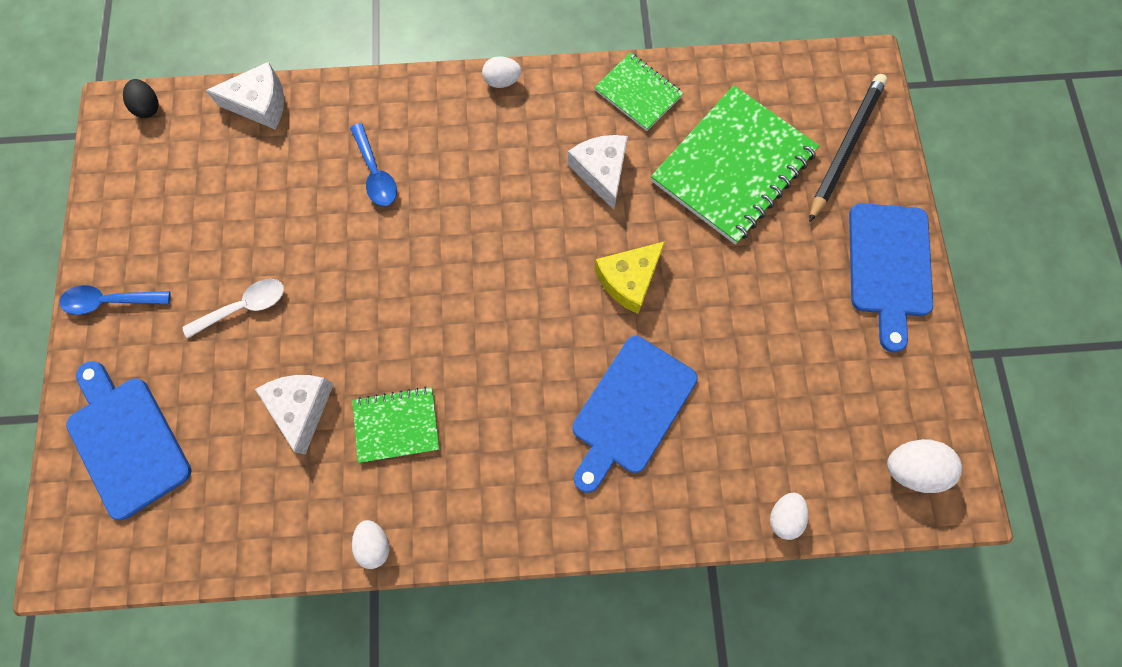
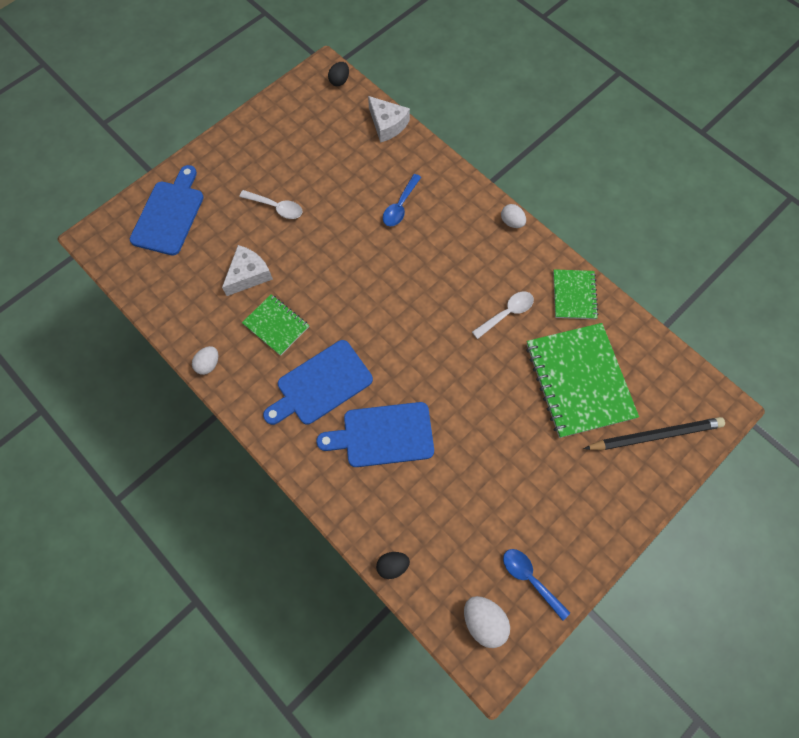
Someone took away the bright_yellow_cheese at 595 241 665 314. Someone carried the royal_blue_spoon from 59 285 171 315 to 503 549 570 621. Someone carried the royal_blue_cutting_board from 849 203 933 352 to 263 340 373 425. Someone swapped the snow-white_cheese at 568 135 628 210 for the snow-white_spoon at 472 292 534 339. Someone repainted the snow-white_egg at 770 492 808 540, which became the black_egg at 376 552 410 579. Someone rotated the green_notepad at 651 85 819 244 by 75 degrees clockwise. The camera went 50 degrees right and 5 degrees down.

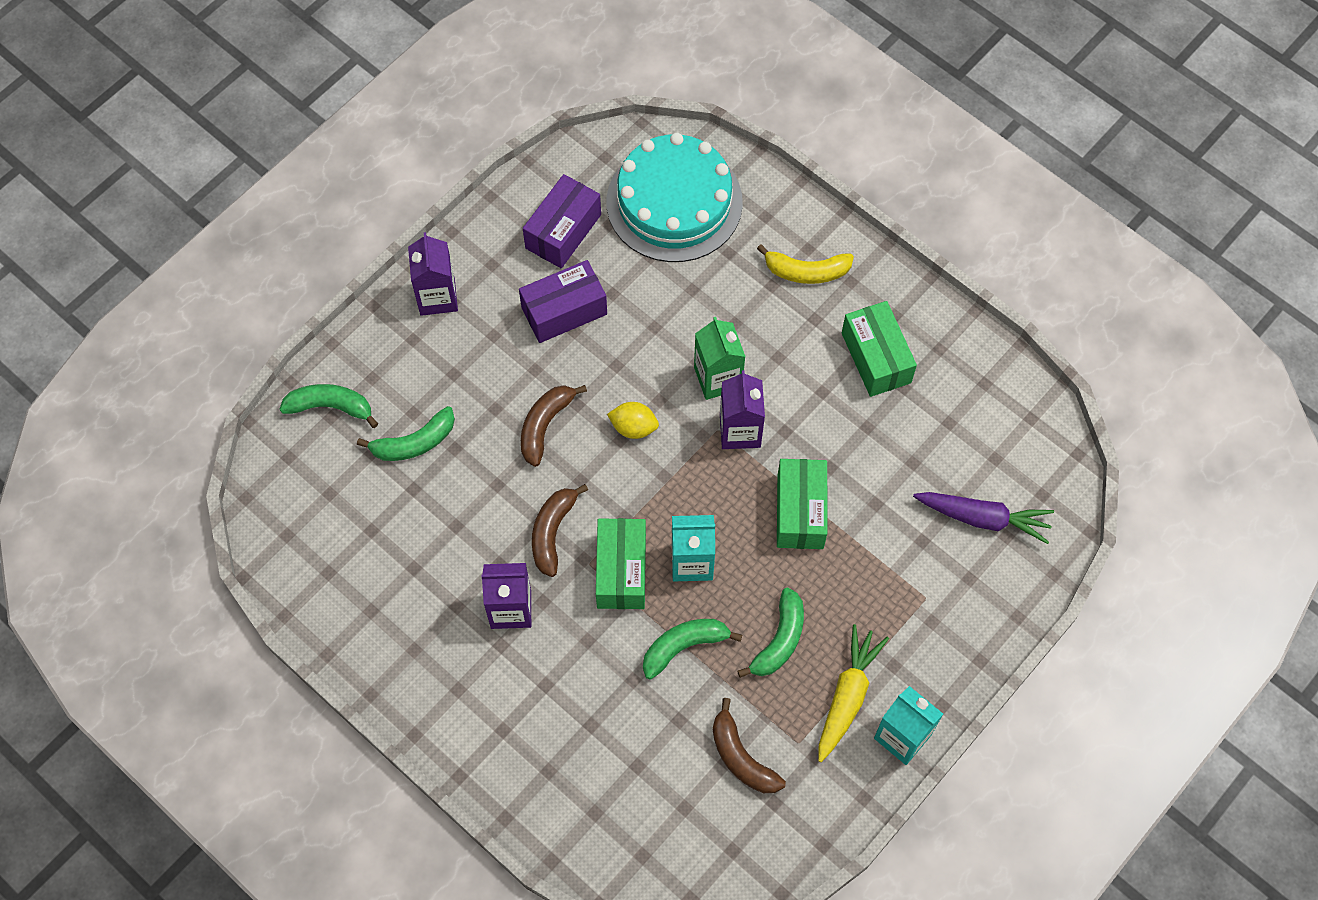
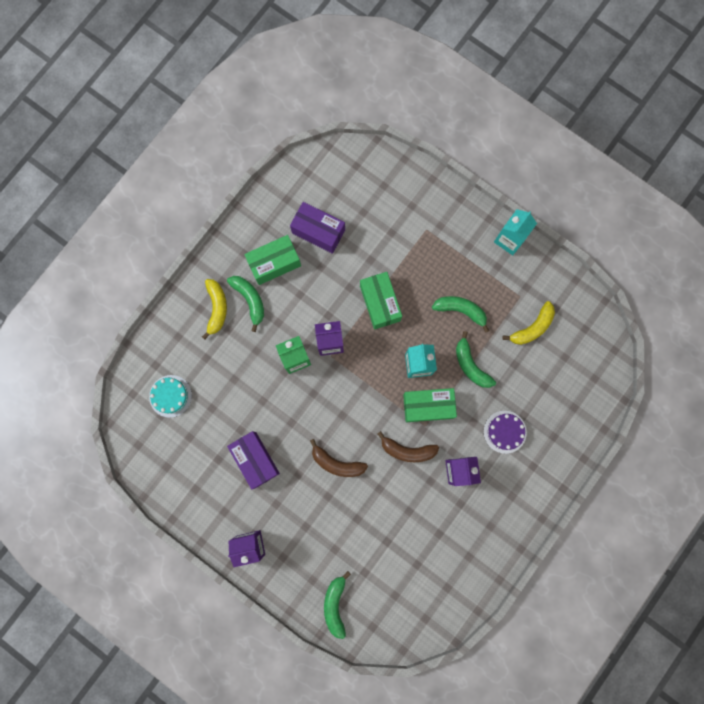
Someone took away the bright_yellow_toy_lemon at 607 402 659 439. Someone took away the bright_yellow_carrot at 818 624 889 762. Someone took away the purple_carrot at 913 492 1054 544. Someone put down the purple_cake at 484 411 527 454. Someone carried the green_banana from 357 406 455 461 to 227 276 264 332. Someone carried the purple_box from 523 174 601 268 to 290 202 345 254. Someone repainted the dark_brown_banana at 713 698 786 793, which became the bright_yellow_banana at 502 301 555 345. Someone rotated the green_box at 777 459 827 549 by 75 degrees clockwise. Someone scaled the turquoise_cake at 607 133 743 262 by 0.48. The camera went 95 degrees left and 15 degrees up.

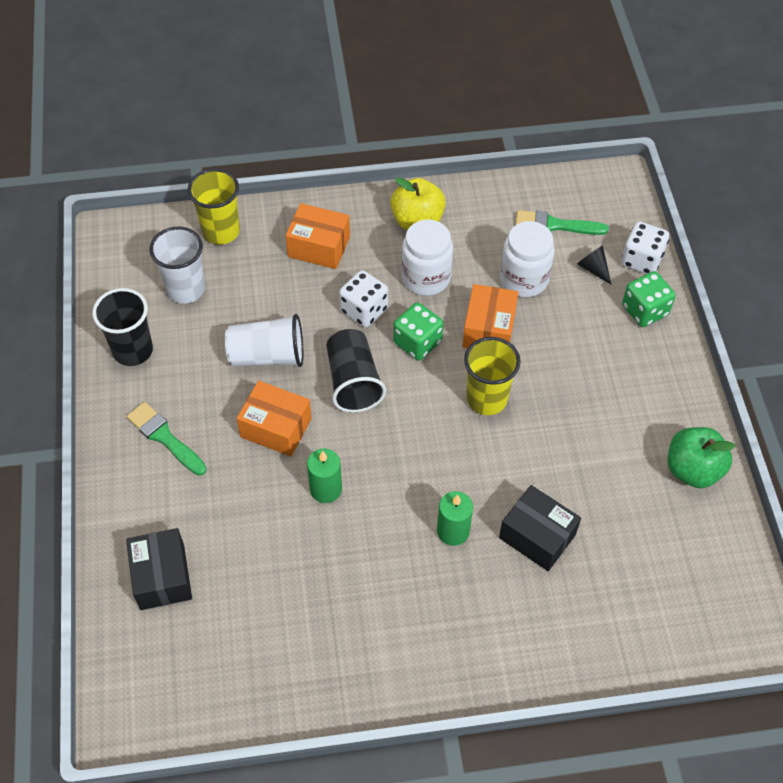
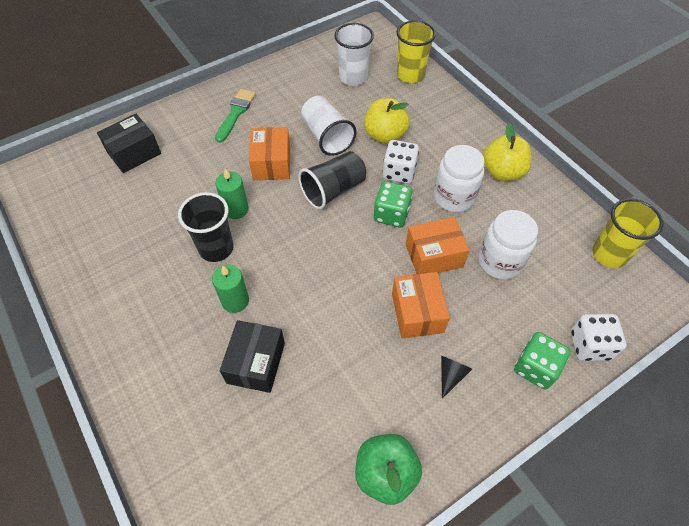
Someone took away the green_brush at 516 210 609 235. Someone put down the bright_yellow_apple at 364 98 410 144. Someone carried the black_beaker from 92 288 153 366 to 178 192 234 262. Someone carried the orange-coloured_box from 285 203 350 269 to 392 272 450 339. Someone carried the bright_yellow_beaker from 464 337 521 415 to 592 198 663 268. Someone carried the black_cone_shape from 577 245 612 285 to 441 356 472 399. The camera went 65 degrees right and 0 degrees up.

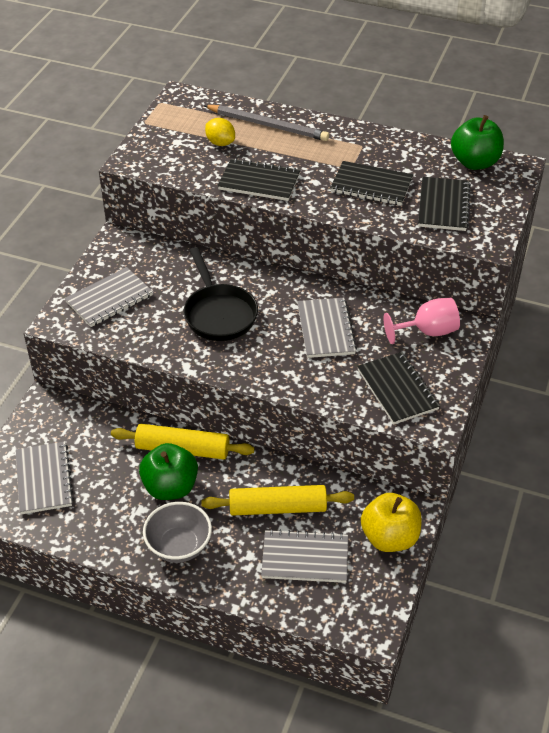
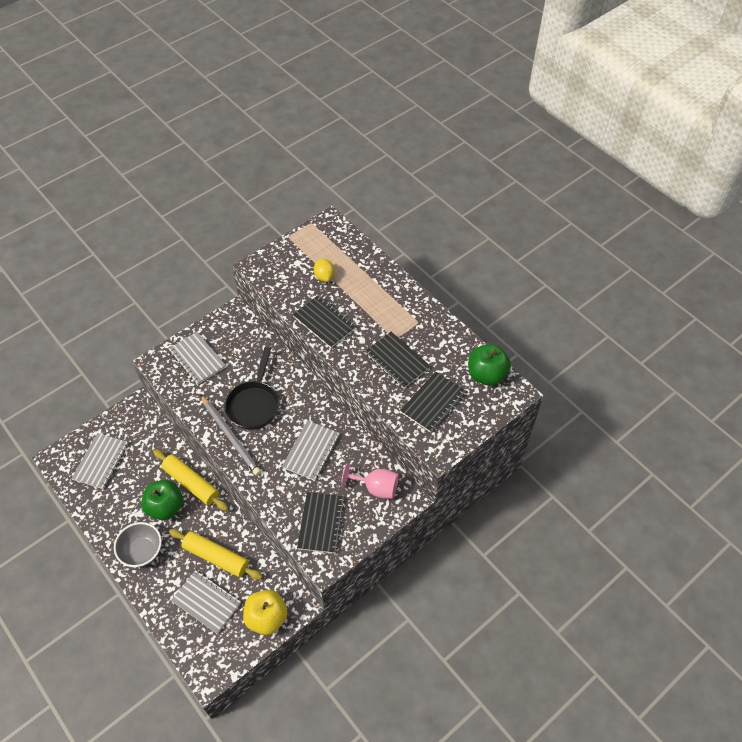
Someone carried the ash-grey_lead_pencil from 203 105 329 141 to 200 394 261 476. Someone rotated the ash-grey_notepad at 65 267 153 327 by 60 degrees clockwise. The camera went 30 degrees right and 10 degrees up.

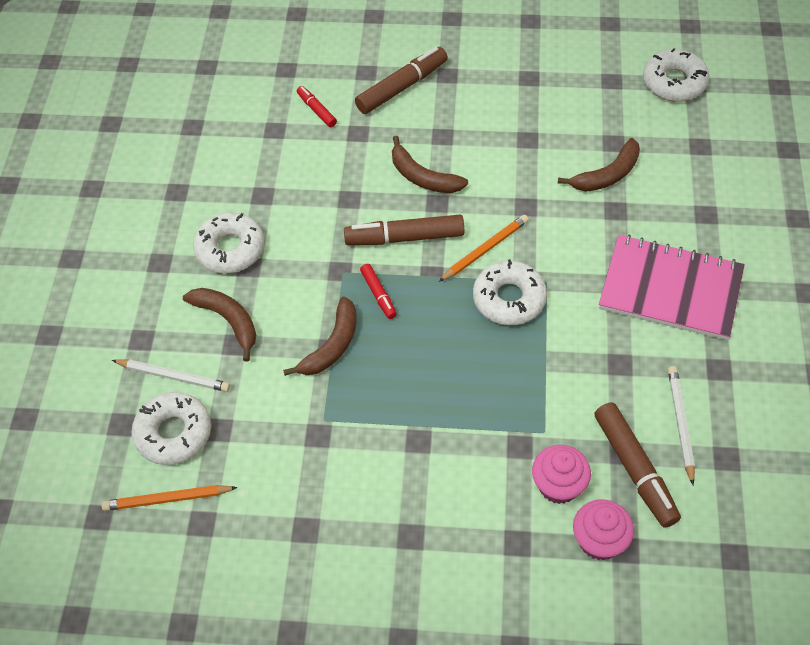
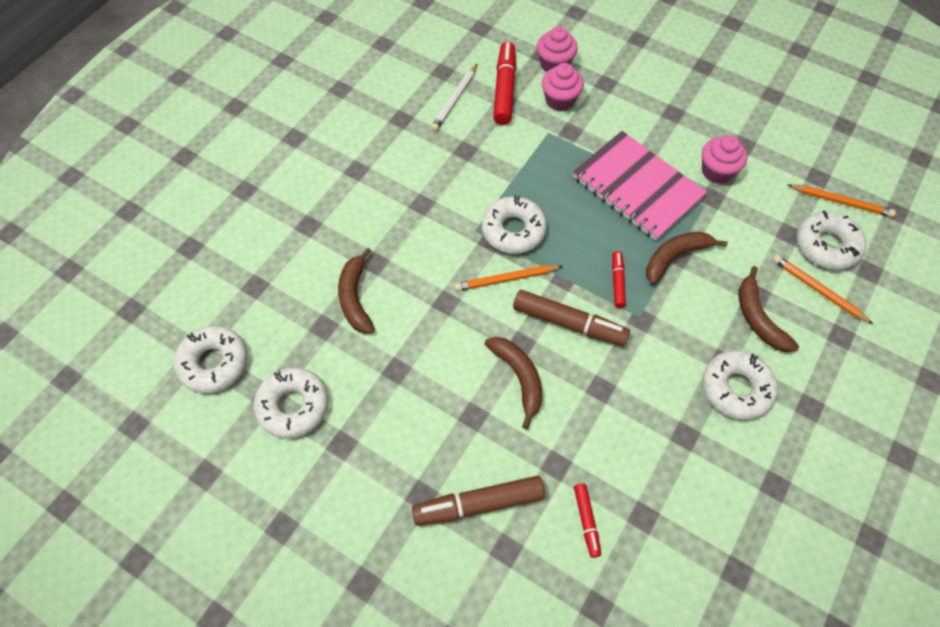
Someone put down the snow-white_glazed_donut at 254 367 328 439. Someone put down the rosy_cupcake at 702 135 747 184. Someone carried the rosy_notepad from 599 235 745 340 to 572 131 707 241. Someone repainted the snow-white_lead_pencil at 112 359 230 392, which became the orange-coloured_lead_pencil at 772 255 873 324. Someone repainted the dark_brown_marker_pen at 594 402 681 528, which became the crimson_marker_pen at 493 42 516 125. Someone rotated the dark_brown_banana at 558 138 640 192 by 90 degrees counterclockwise. The camera went 155 degrees left and 5 degrees up.

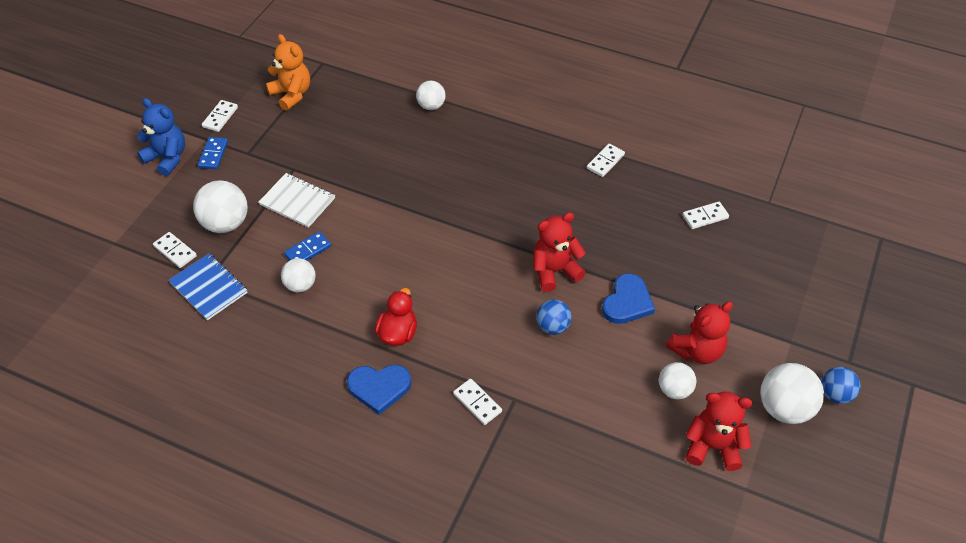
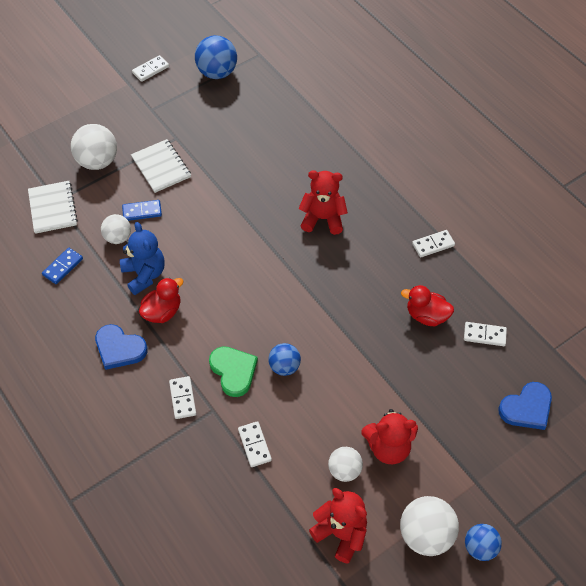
Someone took away the snow-white_sphere at 416 80 446 110. Someone put down the green_heart_shape at 209 346 258 397. Someone put down the crimson_toy_duck at 401 285 454 326. Someone carried the royal_blue_teddy from 137 98 185 176 to 120 222 165 295. Someone carried the snow-white_domino from 153 232 197 268 to 238 421 272 467. Someone carried the royal_blue_domino from 198 137 228 169 to 42 248 83 284. Someone carried the crimson_teddy from 533 212 586 292 to 299 171 348 235. Someone carried the royal_blue_heart_shape from 602 274 655 324 to 498 382 552 430. Someone swapped the orange-coloured_teddy at 266 34 310 111 for the royal_blue_sphere at 195 35 237 79. Someone repainted the royal_blue_notepad at 169 253 248 320, which became the snow-white_notepad at 28 181 78 234. The camera went 30 degrees right and 5 degrees up.

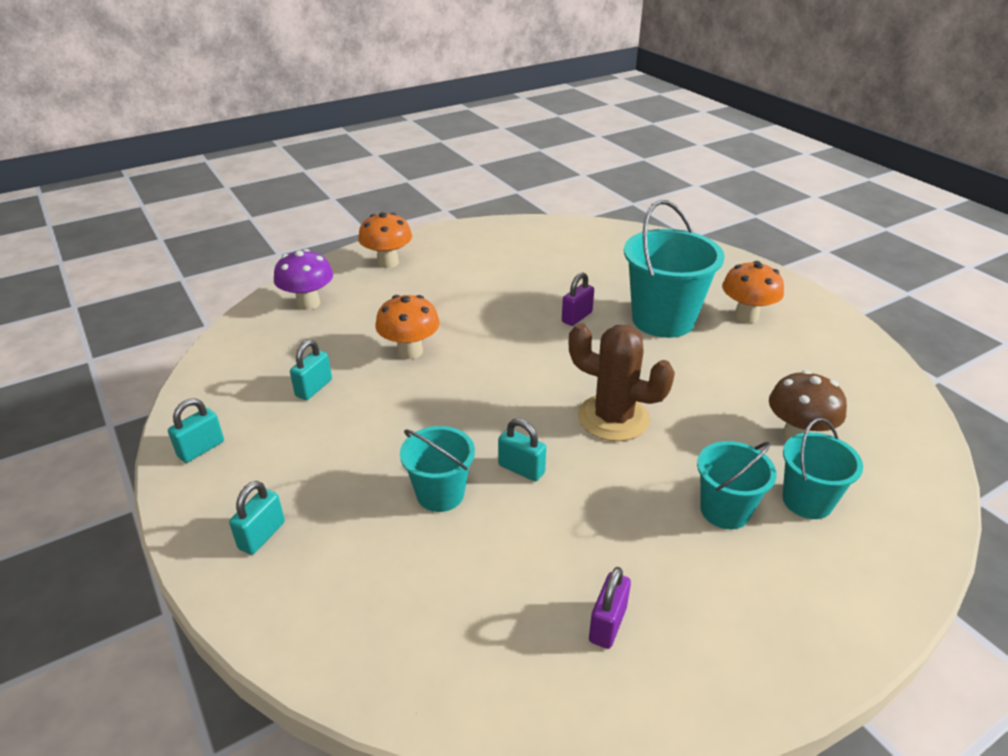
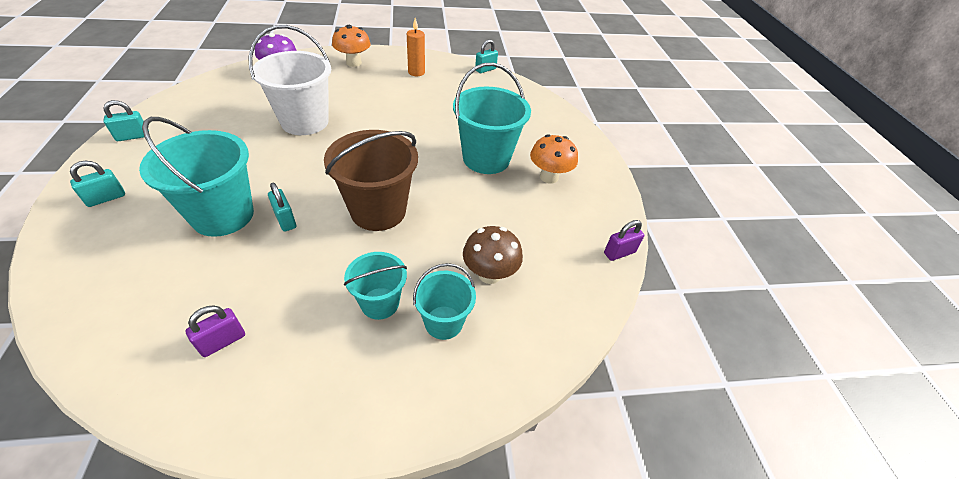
Someone put down the orange-coloured_wax_candle at 407 18 425 76. Someone carried the turquoise_padlock from 290 340 332 400 to 475 40 498 73. Someone carried the purple_padlock from 562 272 594 326 to 604 220 644 261. Someone swapped the orange-coloured_mushroom at 375 295 440 359 for the snow-white_bucket at 249 25 331 135. Someone swapped the dark_brown_prickly_plant at 569 323 675 441 for the dark_brown_bucket at 324 130 418 231. Someone scaled the turquoise_bucket at 400 426 475 512 by 1.73. The camera went 20 degrees right and 10 degrees up.

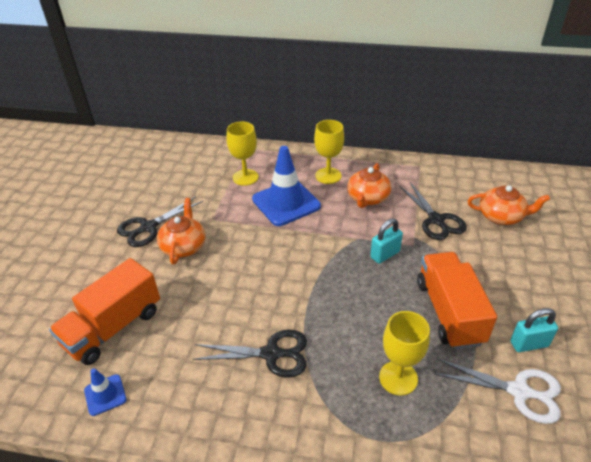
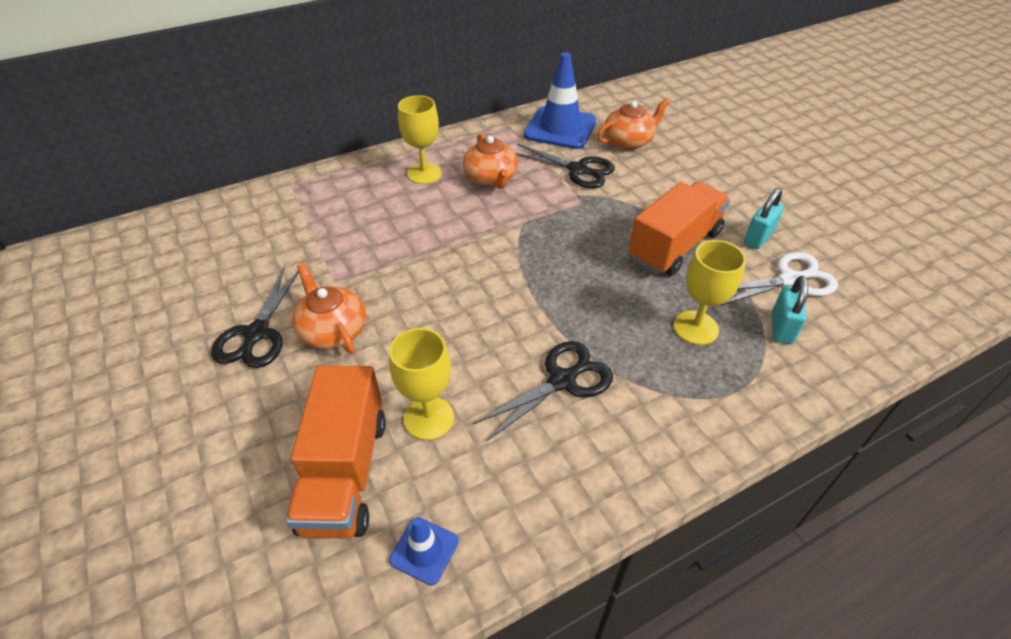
Someone carried the bright_yellow_chalice from 227 121 259 186 to 389 328 454 440. Someone carried the royal_blue_road_cone from 252 146 321 226 to 524 52 596 149. Someone carried the turquoise_padlock from 370 219 403 264 to 772 276 808 344. Someone rotated the orange-coloured_lorry at 417 252 497 349 by 90 degrees clockwise. The camera went 40 degrees left and 5 degrees up.

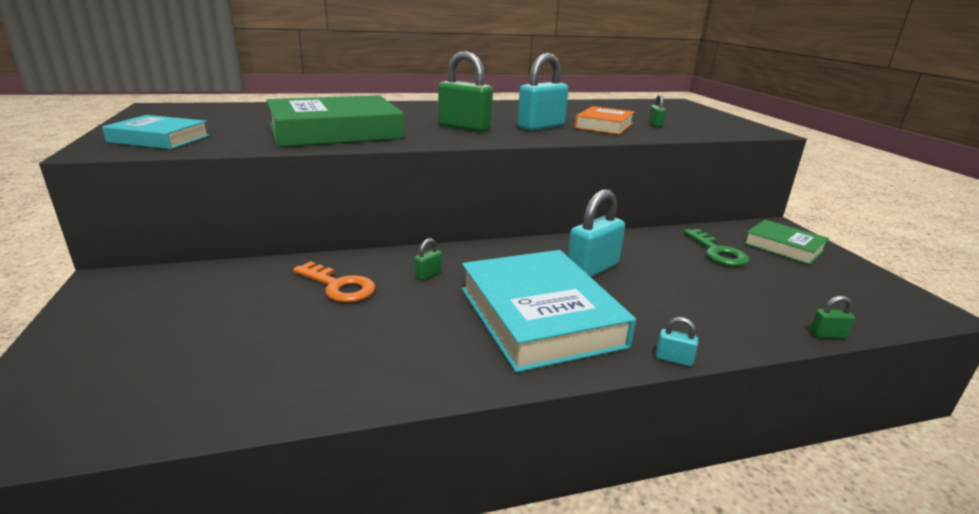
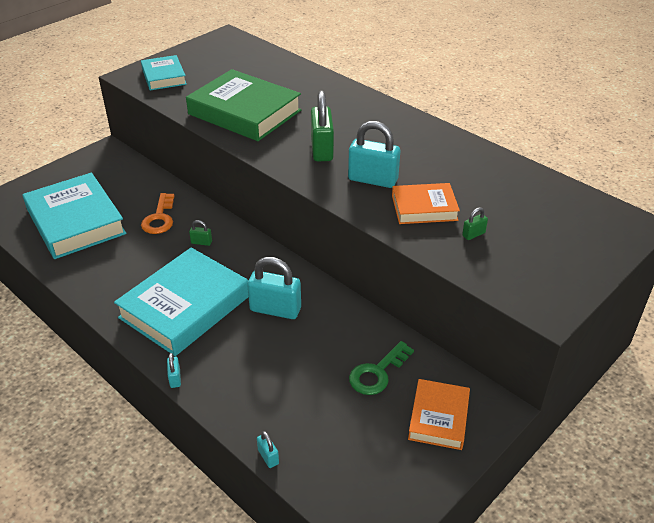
Someone put down the turquoise_hardcover at 23 172 126 259. Someone repainted the green_hardcover at 744 220 829 265, which became the orange-coloured_hardcover at 408 379 470 450. Someone repainted the green_padlock at 810 296 855 339, which became the turquoise_padlock at 257 431 279 468. The camera went 60 degrees right and 15 degrees up.

